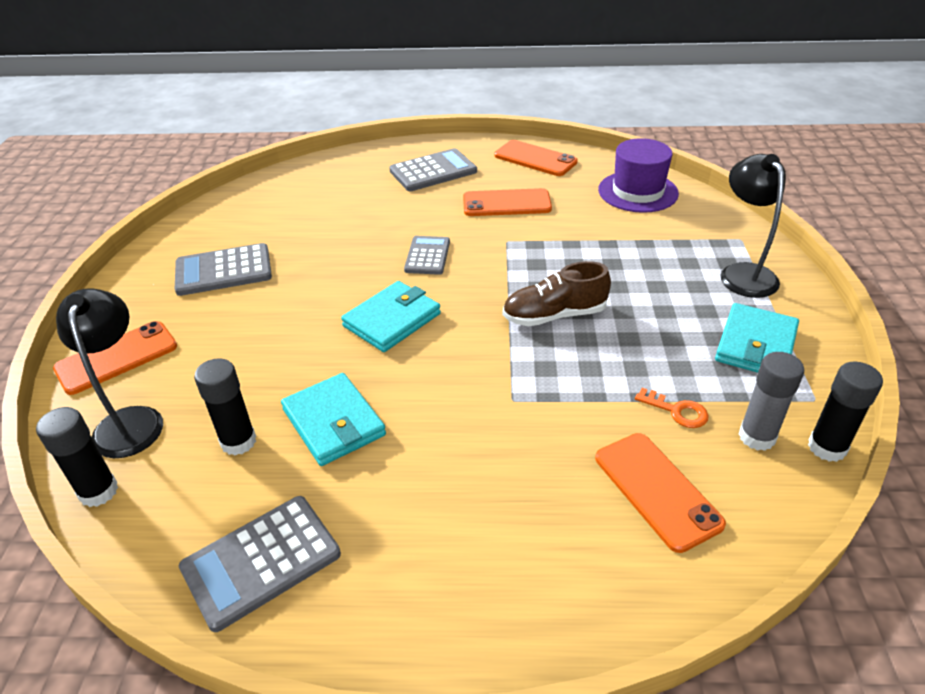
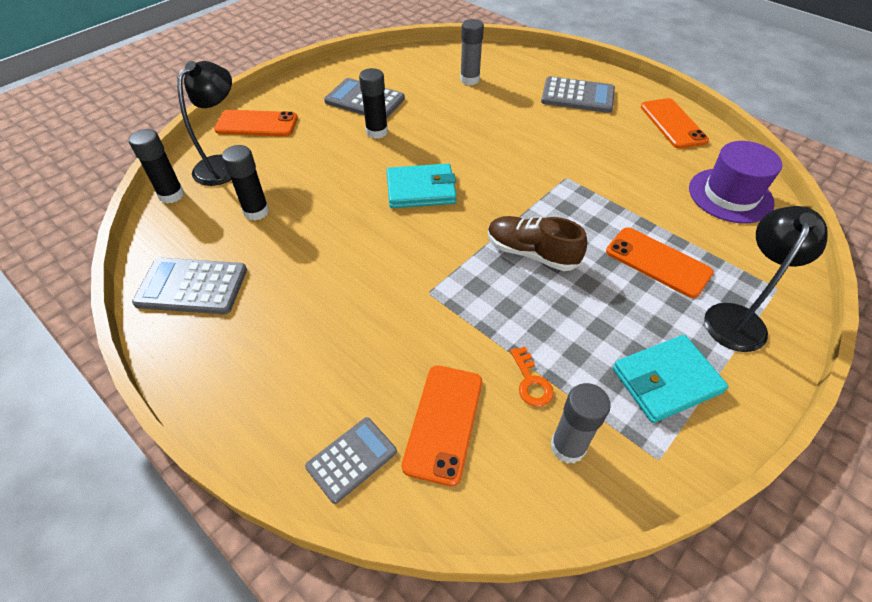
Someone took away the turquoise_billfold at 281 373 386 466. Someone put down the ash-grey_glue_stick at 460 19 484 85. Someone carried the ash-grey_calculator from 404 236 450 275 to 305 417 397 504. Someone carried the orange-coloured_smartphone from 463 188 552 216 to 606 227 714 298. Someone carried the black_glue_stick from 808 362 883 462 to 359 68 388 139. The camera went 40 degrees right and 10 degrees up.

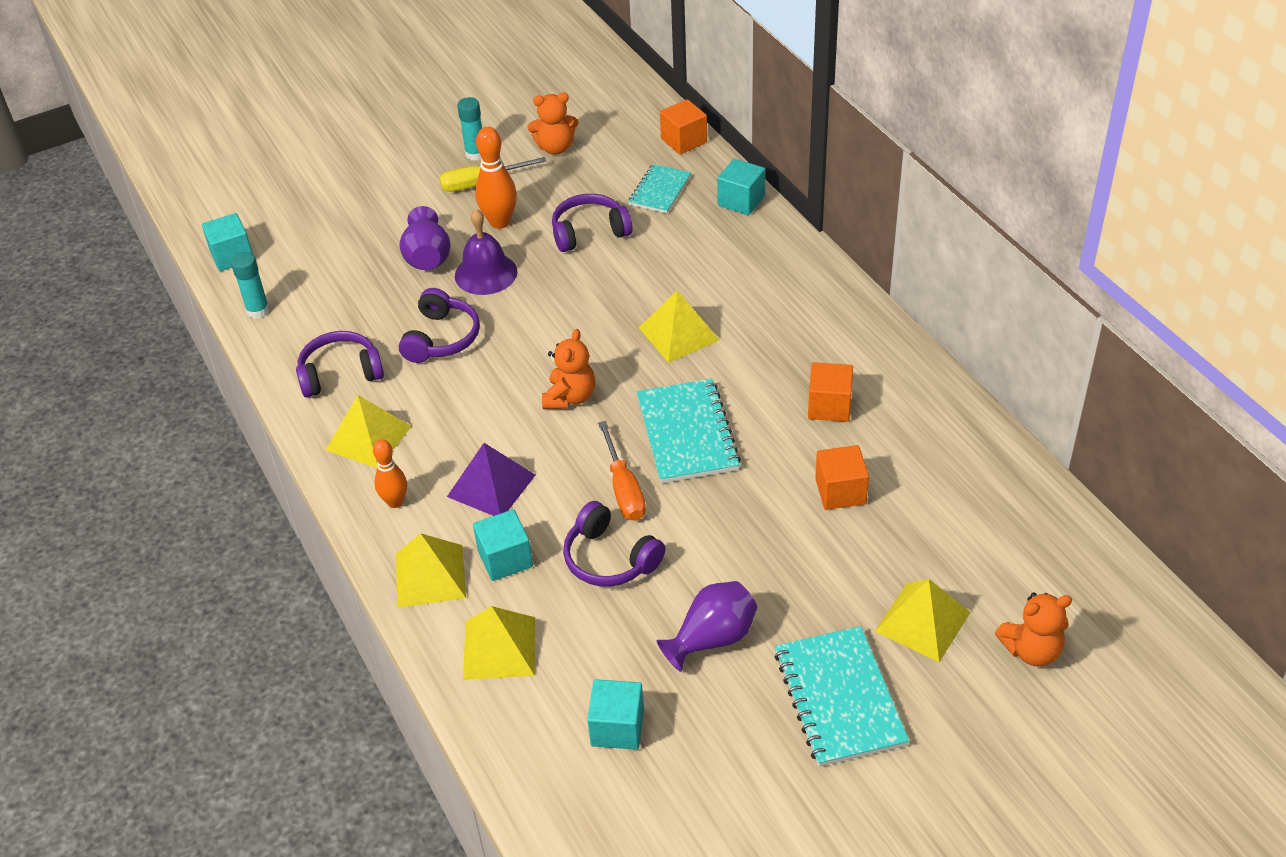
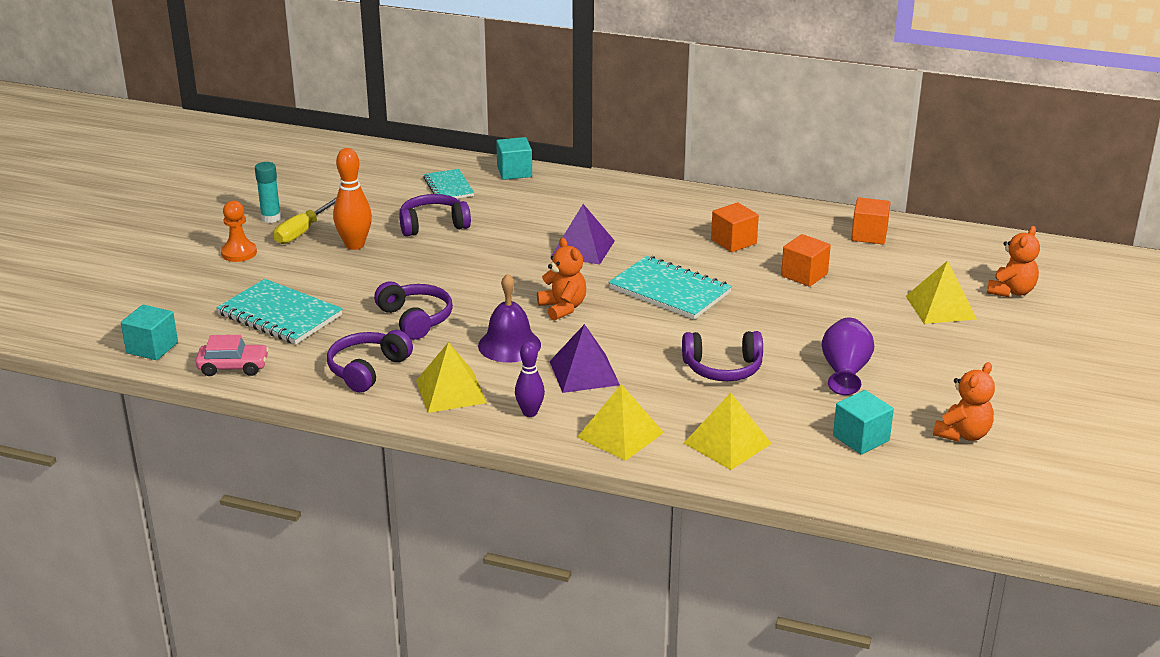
Someone took away the purple_tall_vase at 399 206 451 270. Someone took away the turquoise_cube at 473 509 533 581. Someone took away the orange-coloured_hand_screwdriver at 598 421 646 521. Someone put down the orange-coloured_game_pawn at 221 201 257 262. Someone carried the purple_school_bell from 455 209 517 295 to 478 273 541 363. Someone carried the orange-coloured_teddy from 527 92 578 155 to 933 362 995 442. Someone carried the orange-coloured_cube from 660 99 707 155 to 851 198 891 244. Someone carried the turquoise_notepad from 775 626 909 767 to 216 279 343 344. Someone swapped the turquoise_glue_stick at 231 252 270 319 for the rosy_toy_car at 195 335 269 376. Someone repainted the orange-coloured_skittle at 373 439 407 508, which became the purple_skittle at 515 342 545 417. Someone repainted the bright_yellow_pyramid_shape at 639 290 720 363, which became the purple_pyramid_shape at 551 204 615 265. Someone rotated the purple_headphones at 552 194 633 252 by 45 degrees clockwise. The camera went 45 degrees left and 15 degrees down.

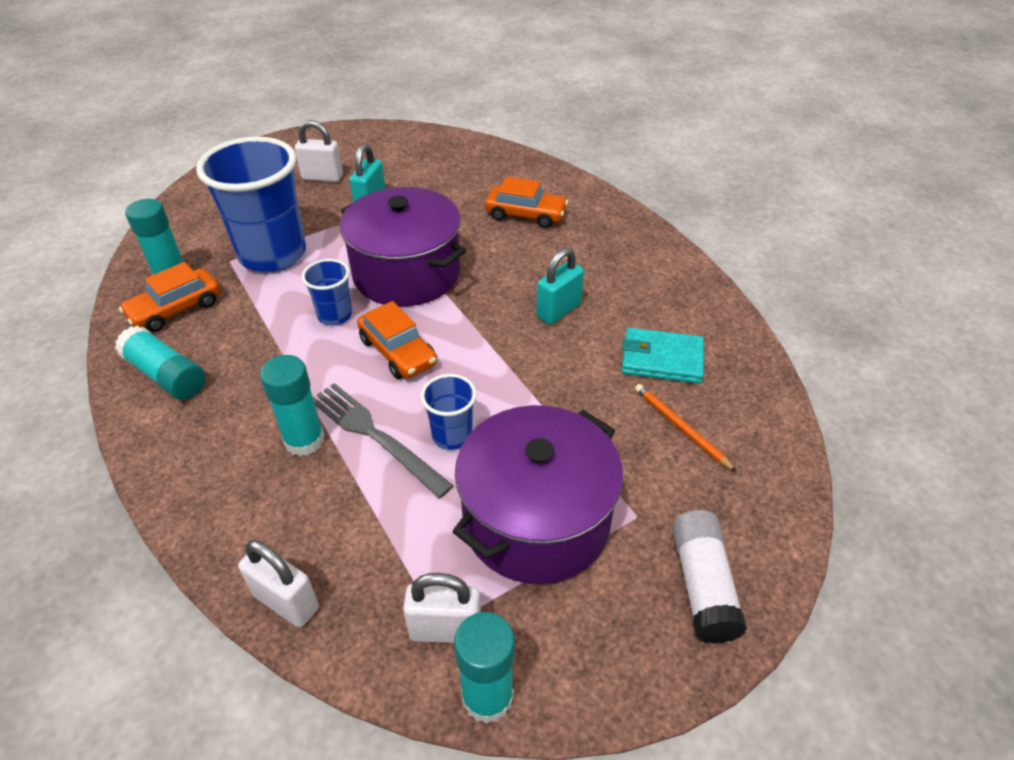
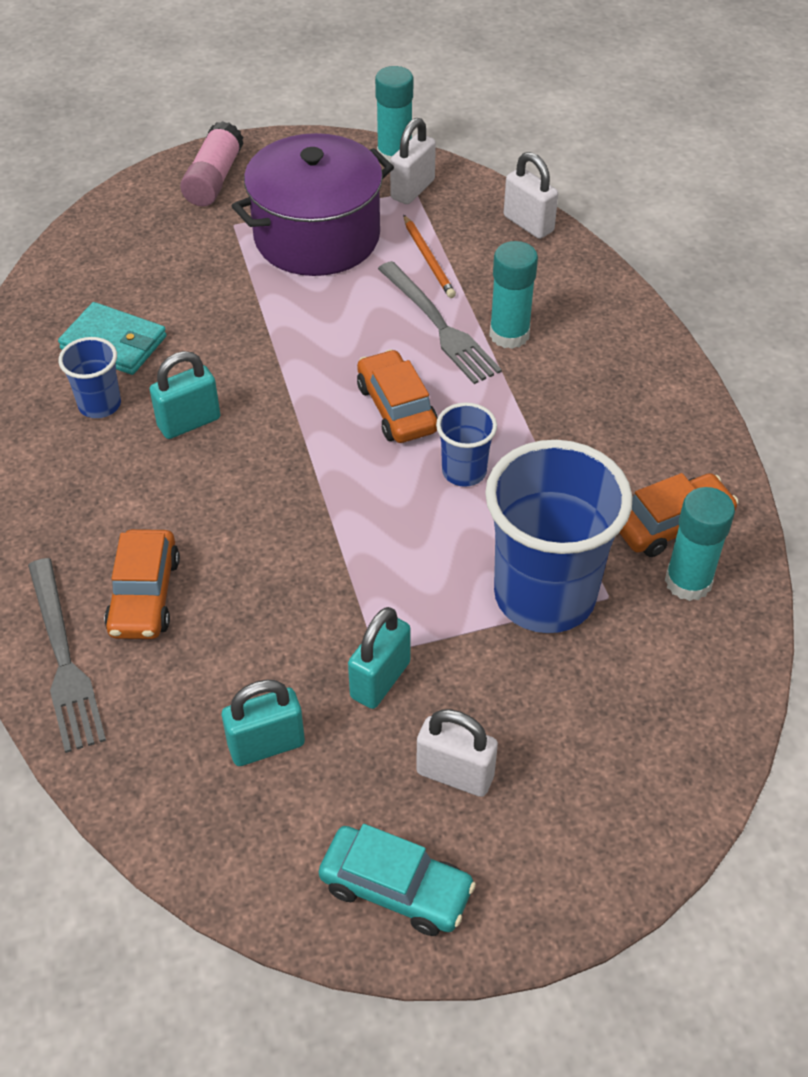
Someone took away the turquoise_glue_stick at 115 326 205 400. Someone took away the purple_cooking_pot at 340 187 466 307. Someone put down the ash-grey_fork at 28 558 106 753. Someone put down the turquoise_padlock at 222 680 305 766. Someone put down the turquoise_toy_car at 319 824 476 936. Someone carried the royal_blue_beaker from 420 374 477 450 to 58 337 121 418. Someone carried the orange-coloured_lead_pencil from 635 384 737 472 to 404 215 456 298. Someone repainted the snow-white_glue_stick at 672 510 747 644, which became the rosy_glue_stick at 180 121 243 207. Someone rotated the snow-white_padlock at 403 573 481 643 by 75 degrees counterclockwise. Someone rotated the orange-coloured_toy_car at 485 177 568 228 by 120 degrees counterclockwise. The camera went 165 degrees left and 5 degrees up.

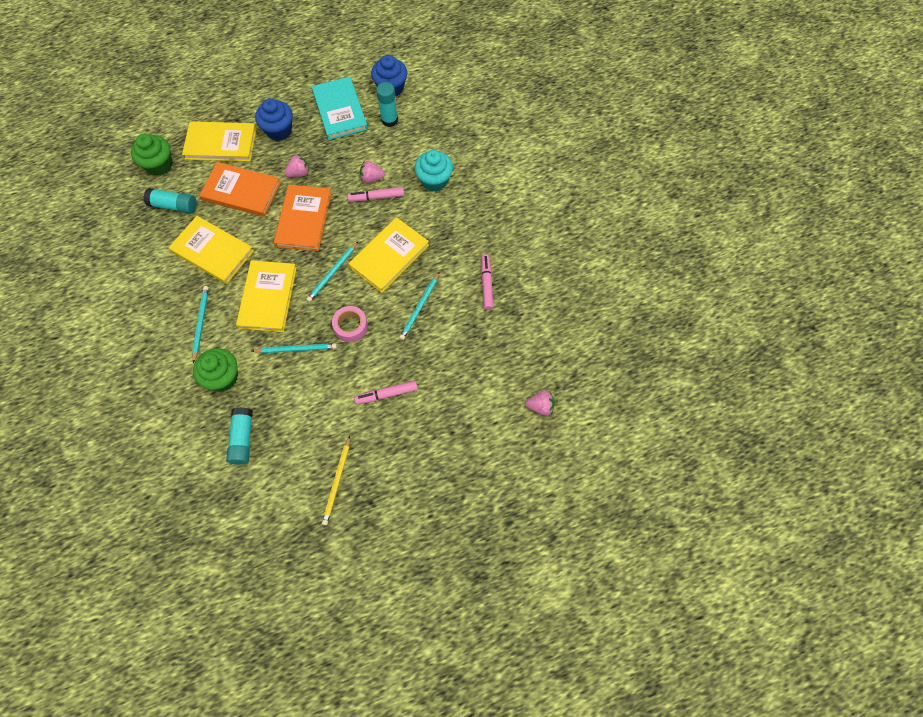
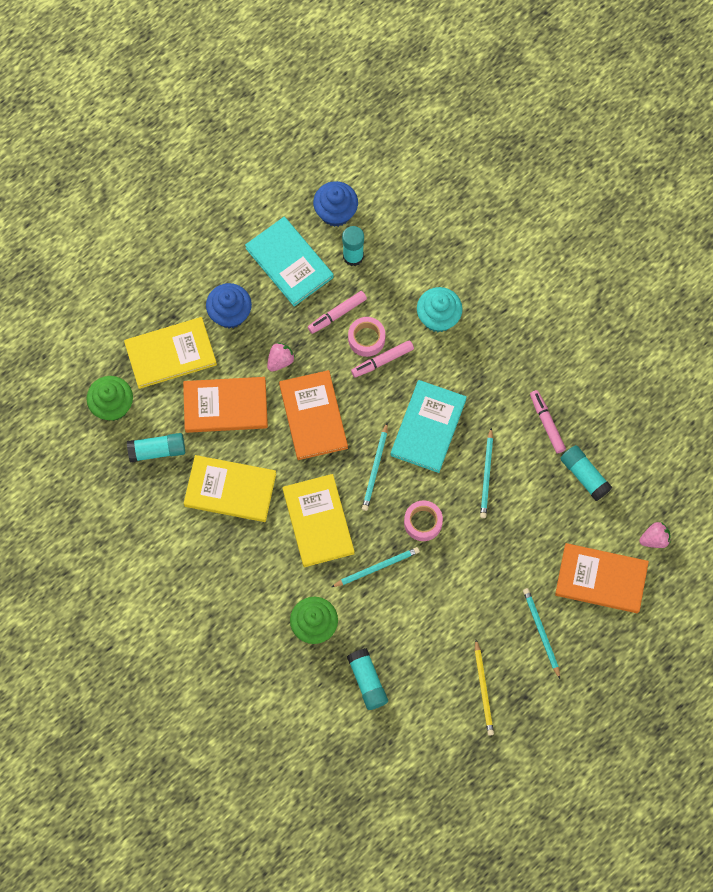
Someone put down the orange-coloured_hardcover at 555 543 649 613. Someone put down the turquoise_glue_stick at 560 445 612 501. Someone carried the turquoise_lead_pencil from 192 286 209 363 to 523 588 560 679. Someone carried the rosy_marker_pen from 354 381 418 404 to 308 291 367 334. Someone swapped the rosy_strawberry at 360 161 385 183 for the rosy_sticky_tape at 348 317 385 357. Someone repainted the bright_yellow_hardcover at 348 217 429 293, which became the turquoise_hardcover at 391 380 467 473. The camera went 20 degrees left and 5 degrees up.

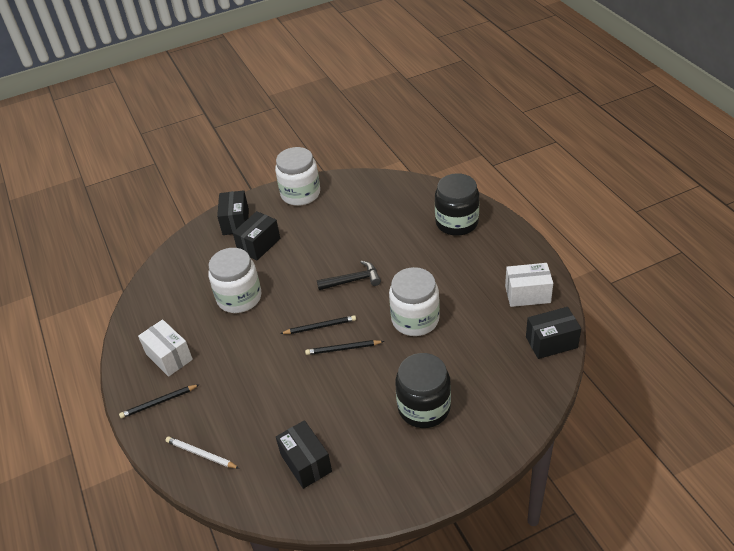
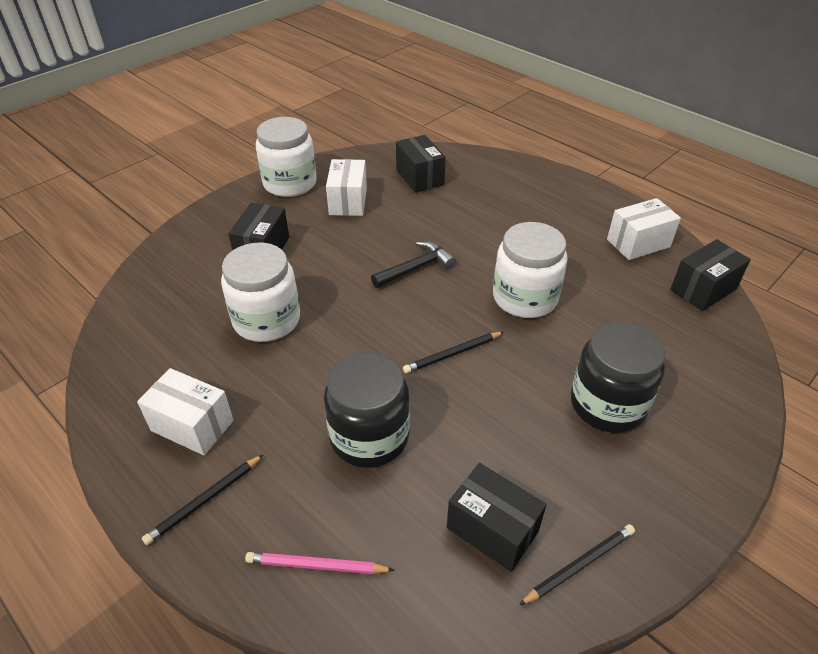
Someone put down the snow-white_box at 326 159 367 216. Someone carried the black_box from 217 190 249 235 to 396 135 446 193. Someone carried the black_lead_pencil from 280 315 356 334 to 519 524 635 605. Someone carried the black_preserve_jar from 435 173 479 236 to 324 352 410 468. Someone repainted the snow-white_lead_pencil at 166 437 240 469, which became the rosy_lead_pencil at 245 552 394 574. The camera went 25 degrees left and 0 degrees up.

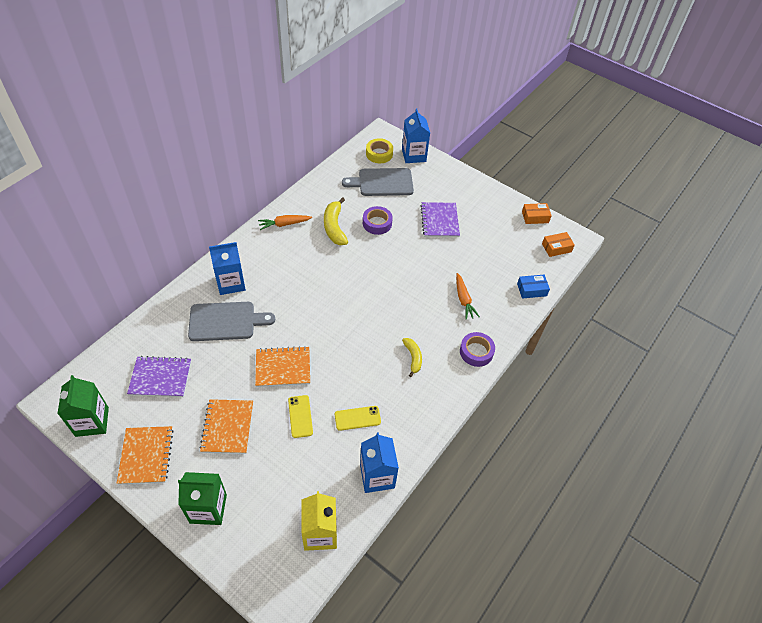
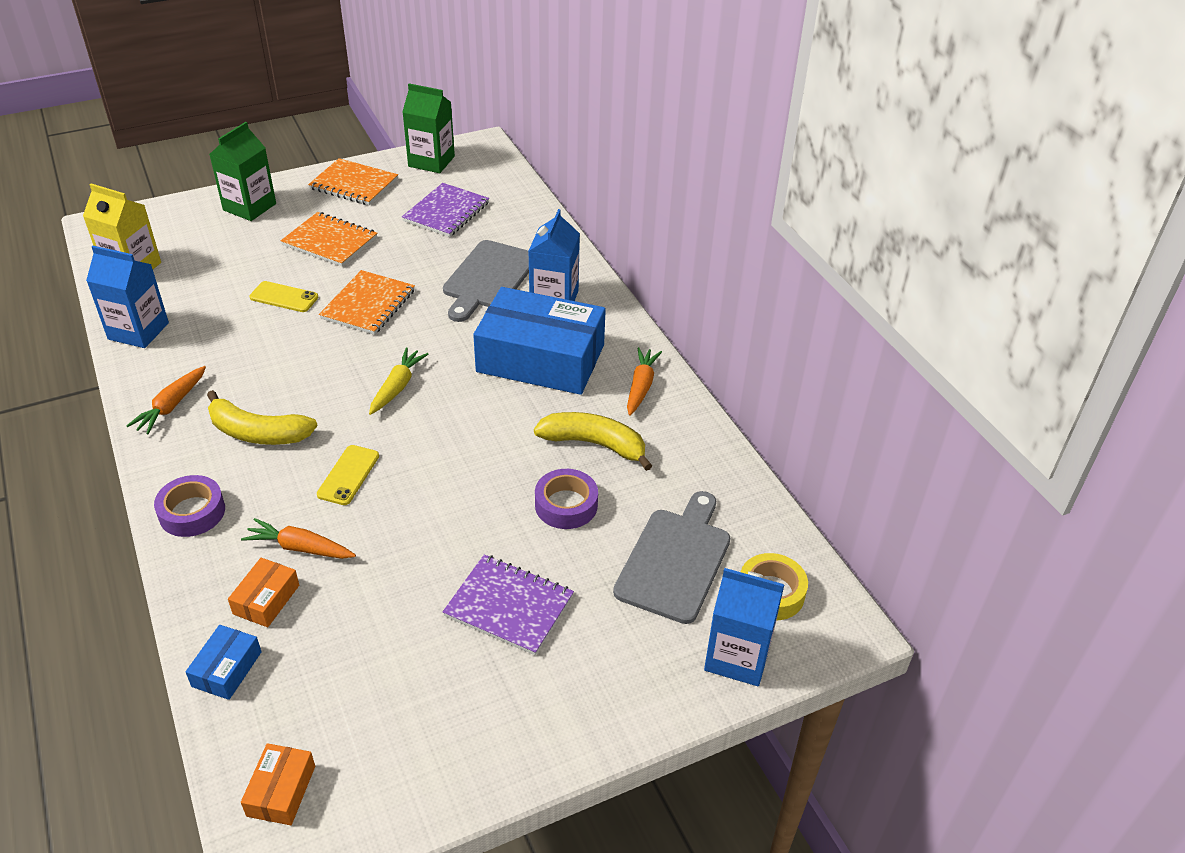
Someone put down the orange-coloured_carrot at 126 366 206 434. Someone put down the bright_yellow_carrot at 369 347 428 415. Someone put down the royal_blue_box at 473 287 606 395. Someone carried the bright_yellow_smartphone from 335 406 381 431 to 317 445 379 505. Someone carried the orange-coloured_box from 522 203 552 224 to 228 558 299 627. Someone scaled the bright_yellow_banana at 402 338 422 377 by 1.60. The camera went 120 degrees right and 10 degrees down.

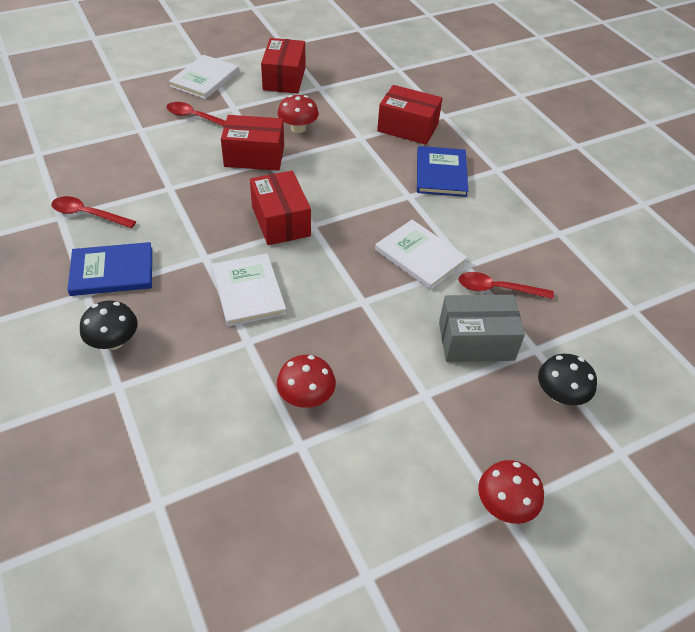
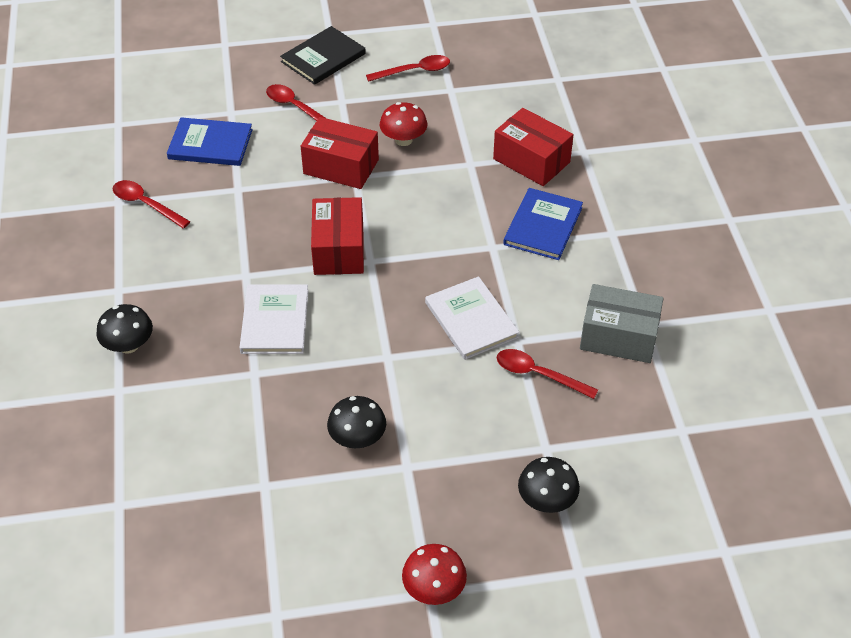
Someone took away the crimson_mushroom at 277 355 336 408. Someone put down the black_mushroom at 327 396 386 448. Someone carried the royal_blue_hardcover from 68 242 152 296 to 167 117 253 166. Someone carried the ash-grey_box from 439 295 525 362 to 580 284 664 363. Someone swapped the crimson_box at 261 38 305 94 for the crimson_spoon at 366 55 450 82. Someone repainted the snow-white_hardcover at 169 55 239 99, which became the black_hardcover at 280 26 366 85. The camera went 20 degrees right and 0 degrees up.

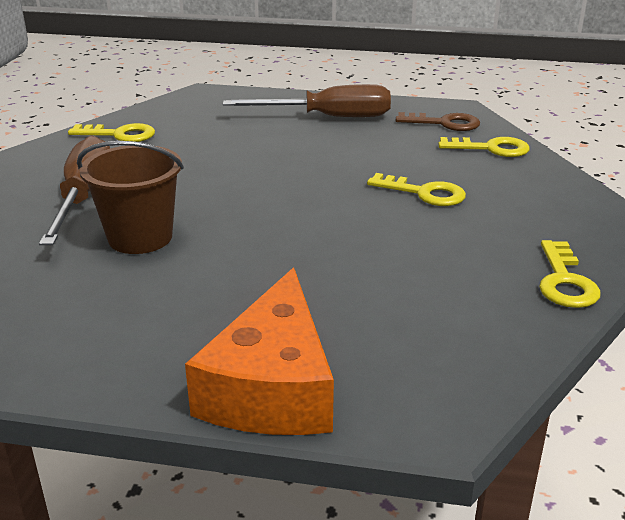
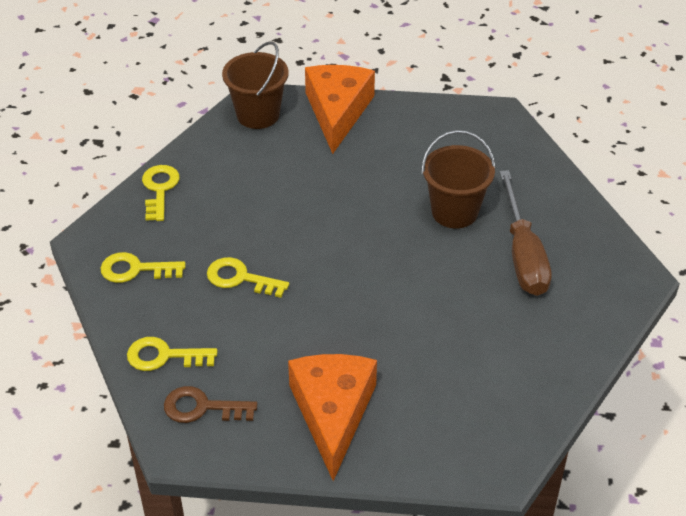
Someone put down the dark_brown_bucket at 222 41 289 129. Someone carried the bright_yellow_latchkey from 68 123 155 142 to 100 252 186 283. Someone swapped the dark_brown_hand_screwdriver at 223 84 391 117 for the orange-coloured_cheese at 288 354 377 481. The camera went 175 degrees right and 15 degrees up.

